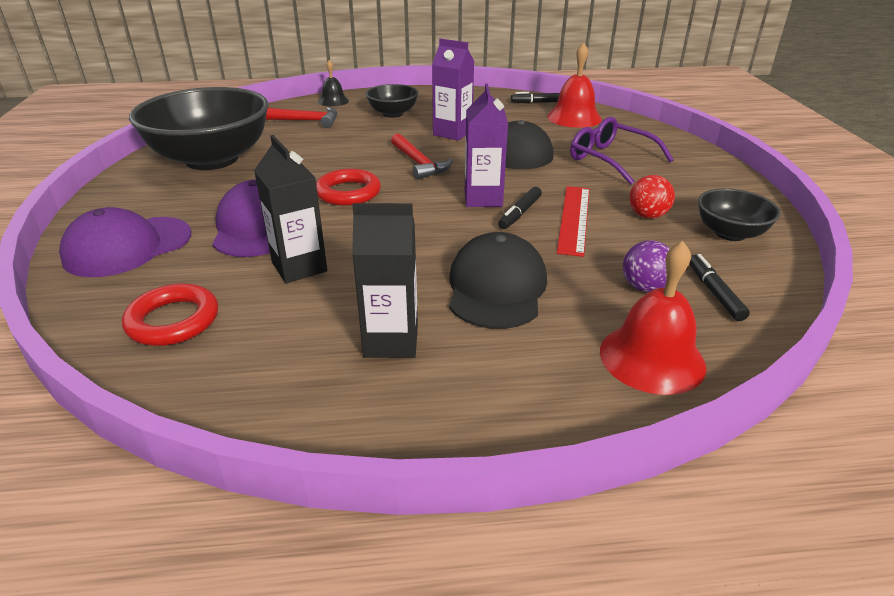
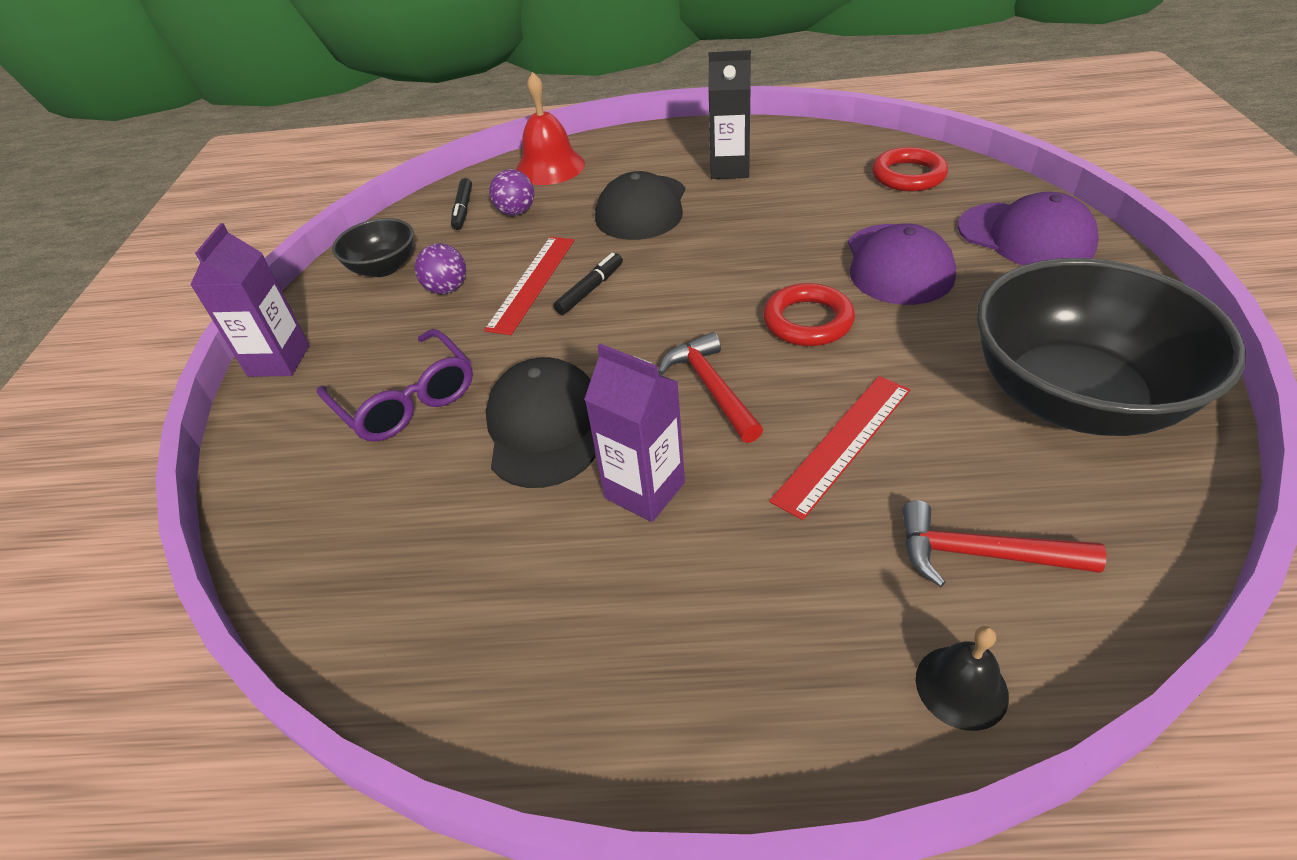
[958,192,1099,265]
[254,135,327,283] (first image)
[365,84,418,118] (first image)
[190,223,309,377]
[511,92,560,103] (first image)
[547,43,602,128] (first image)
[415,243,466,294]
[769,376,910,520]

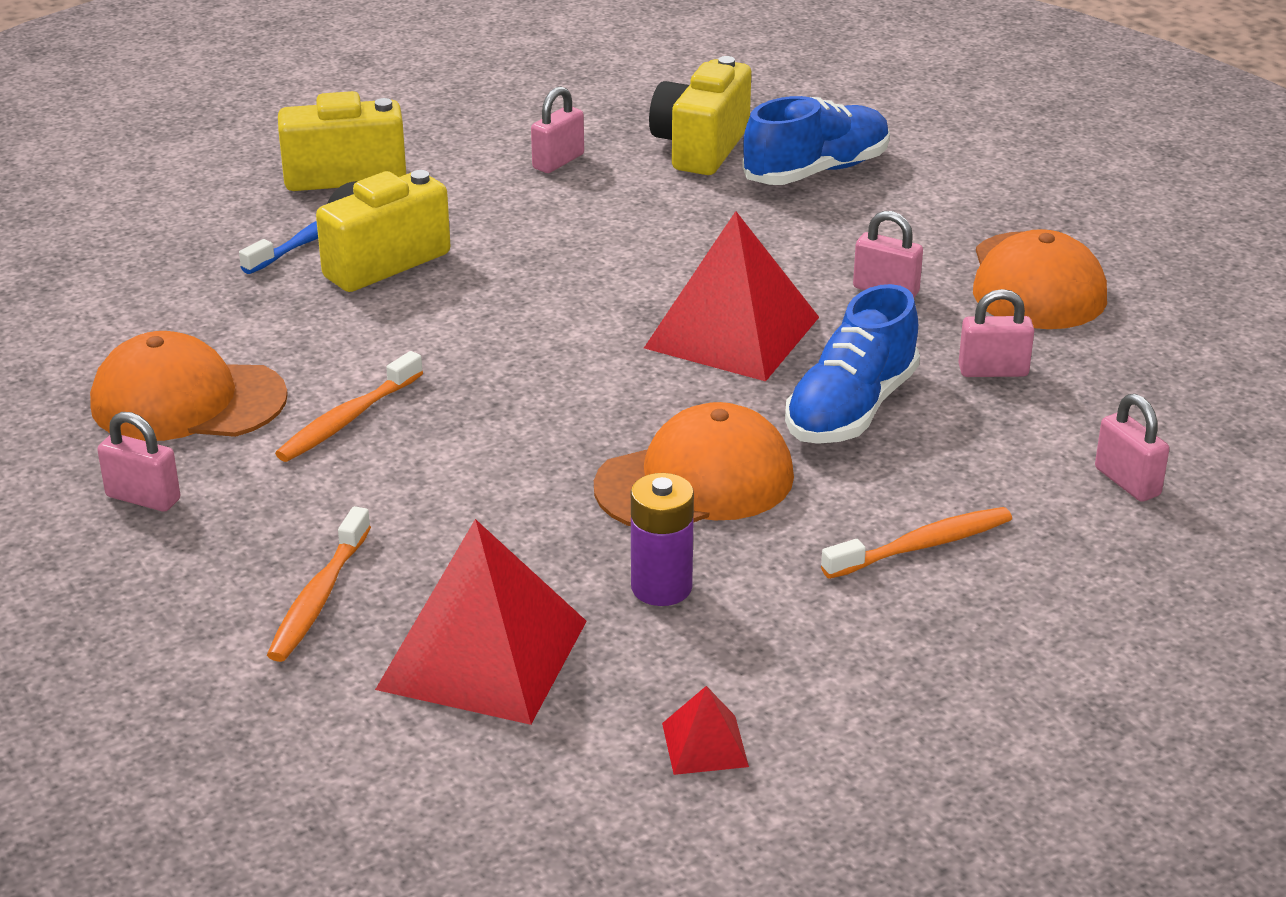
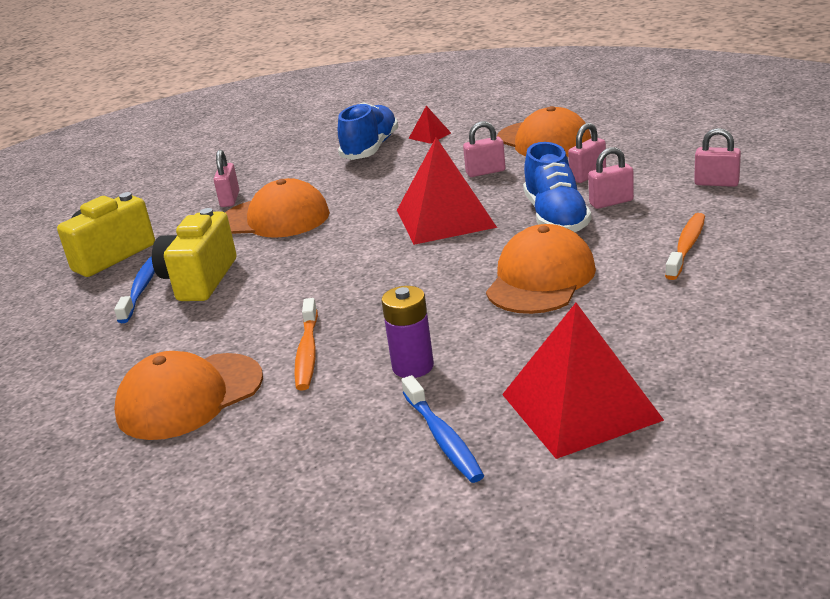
[588,147,634,209]
[401,375,484,483]
[381,286,434,378]
[649,56,751,175] (first image)
[409,106,451,144]
[225,178,330,238]

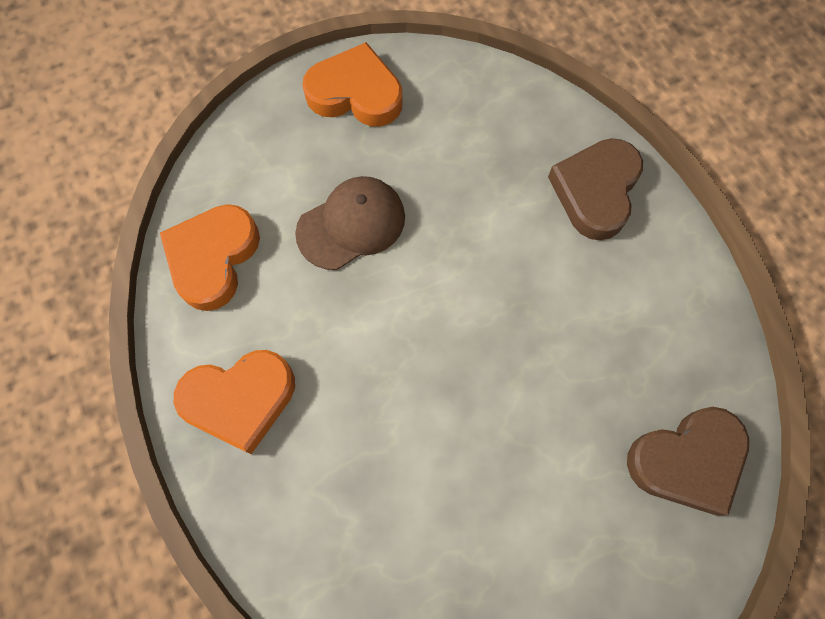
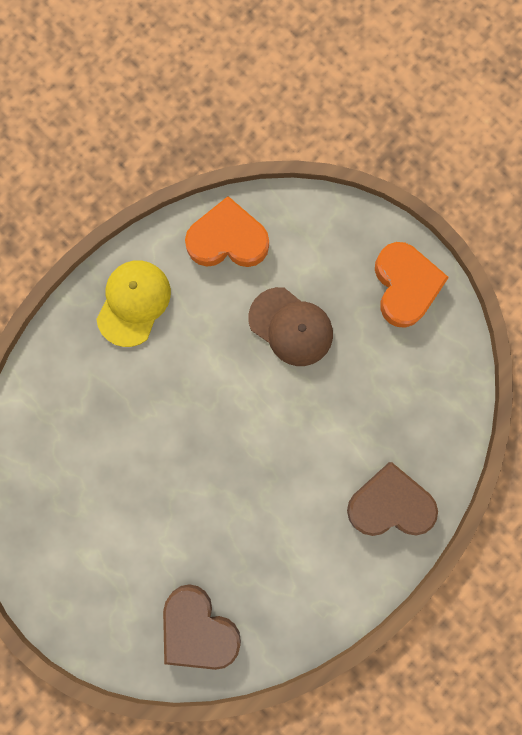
[96,260,171,347]

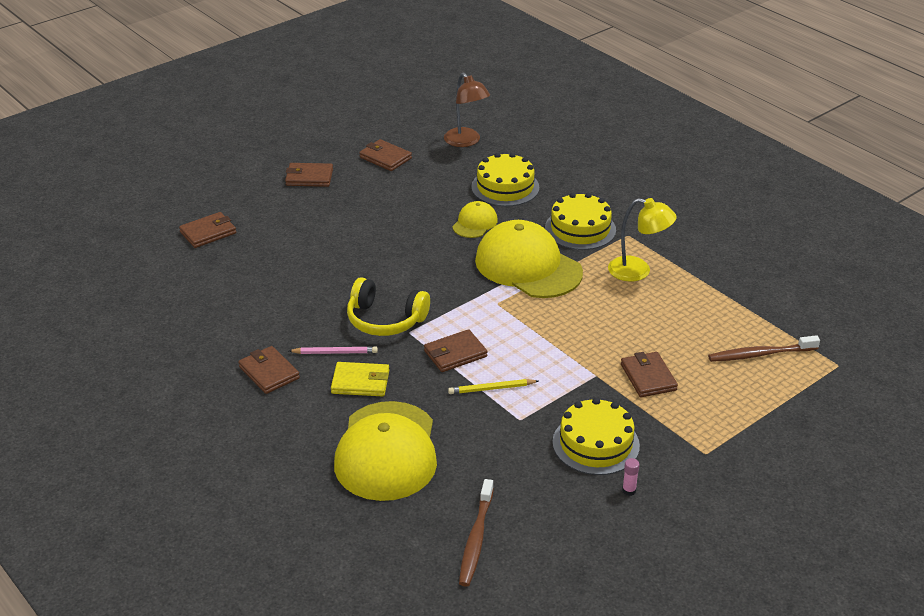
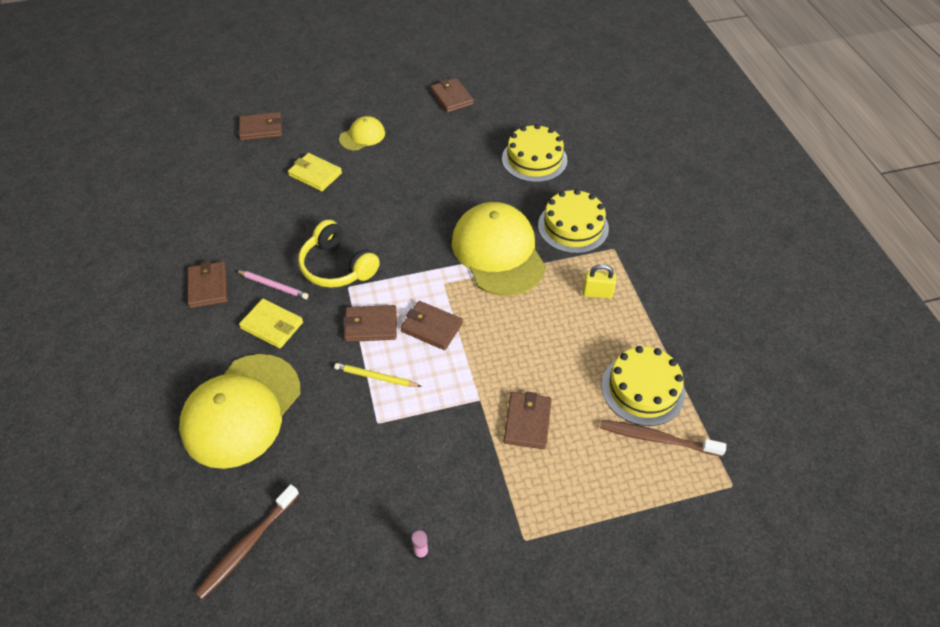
[400,301,463,350]
[444,72,490,147] (first image)
[339,116,385,150]
[601,346,685,426]
[583,264,616,299]
[288,153,342,192]

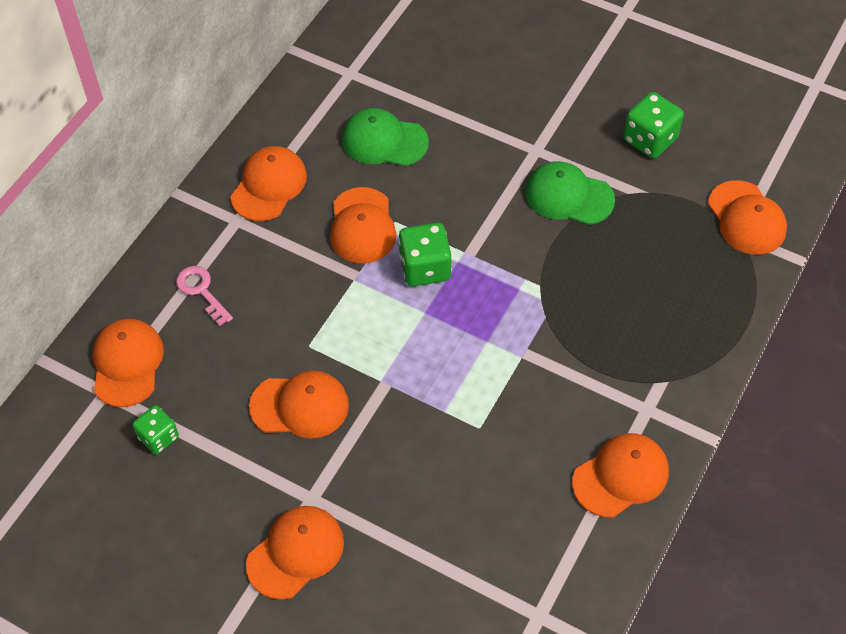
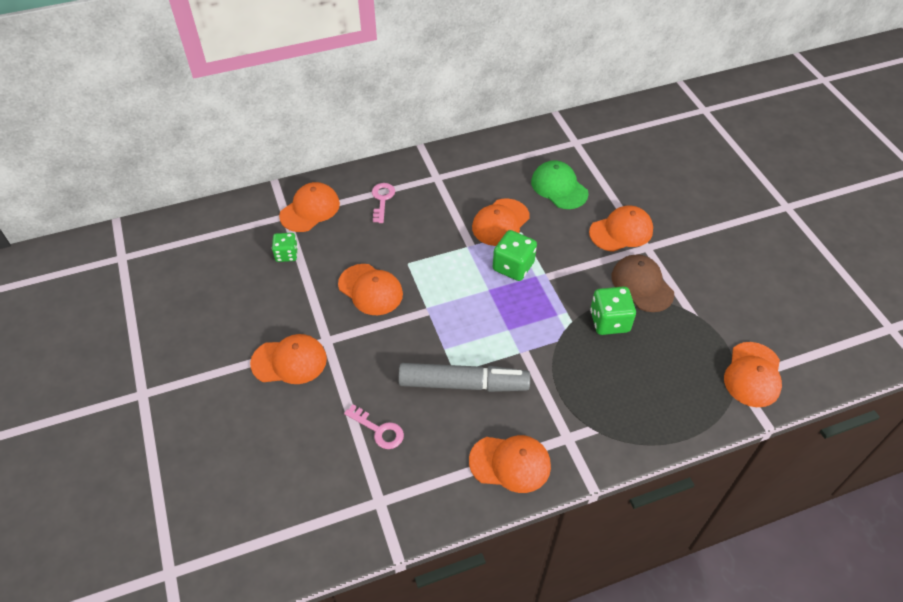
[589,206,653,252]
[611,254,674,312]
[590,286,636,335]
[344,404,404,449]
[398,363,530,392]

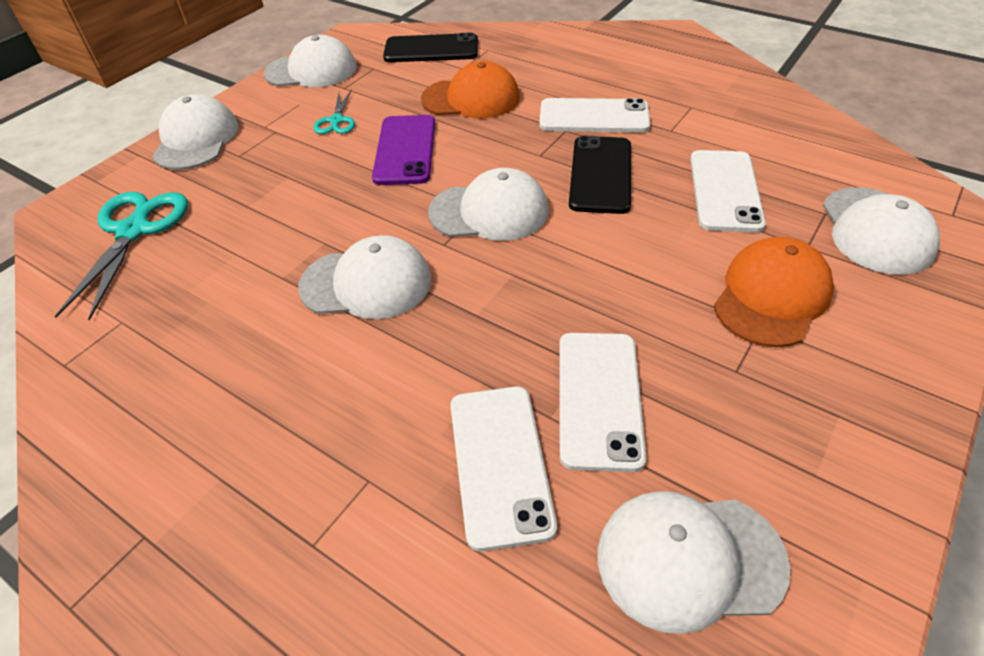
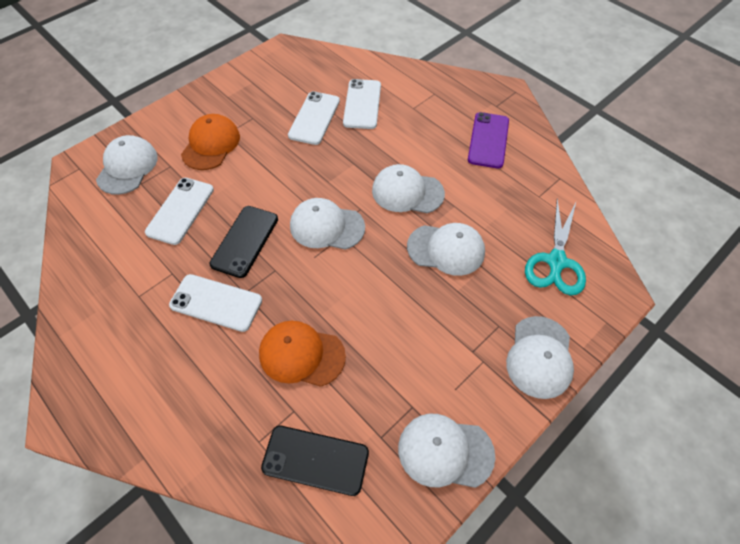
[313,89,355,134] (first image)
[468,112,509,168]
[407,223,485,276]
[181,114,240,170]

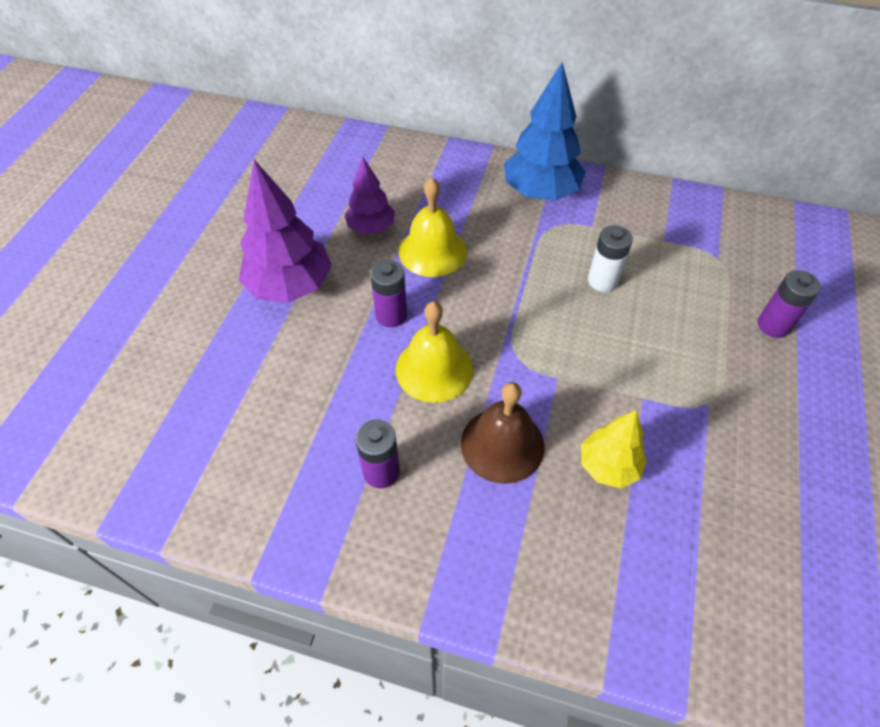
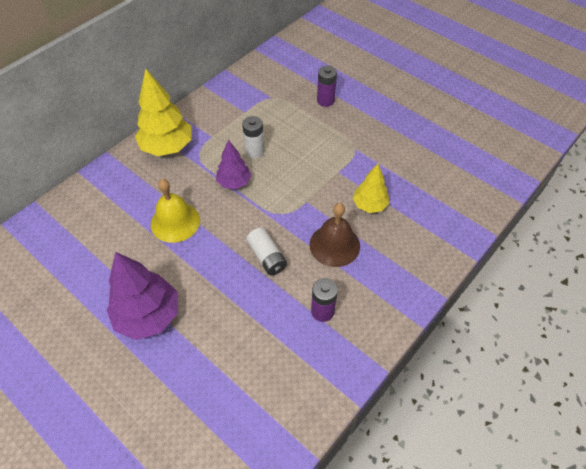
[216,140,251,189]
[370,260,407,327] (first image)
[246,228,287,275]
[135,68,192,156]

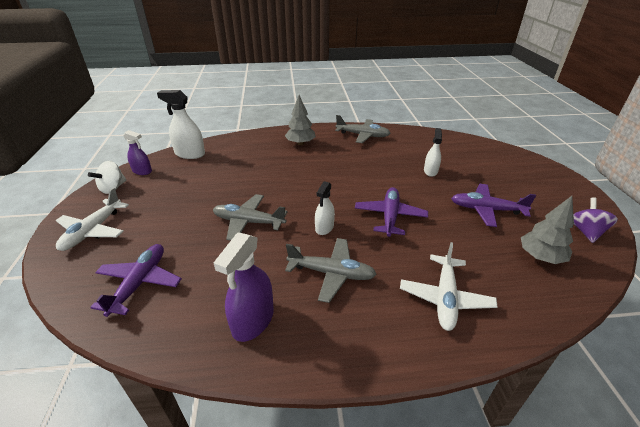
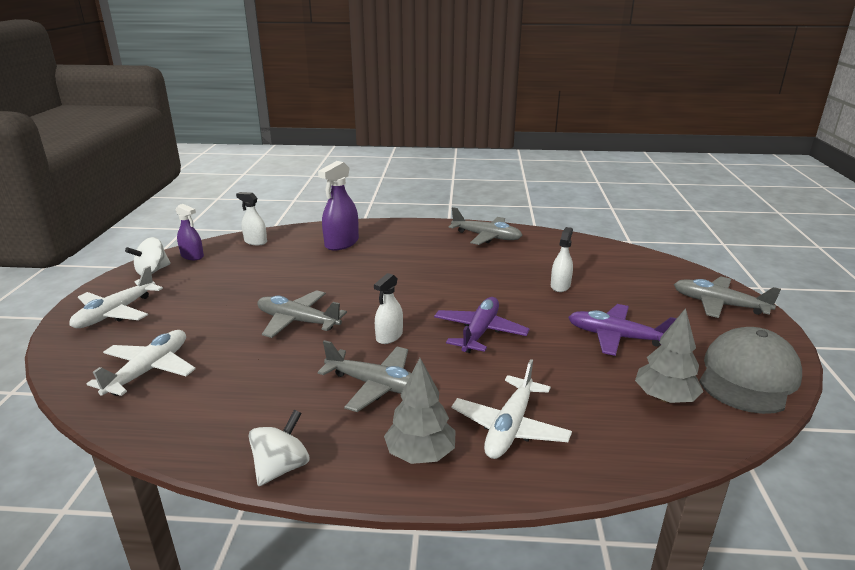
[87,330,196,396]
[236,192,267,245]
[318,161,359,251]
[384,358,456,464]
[699,327,802,414]
[249,410,309,486]
[674,276,781,318]

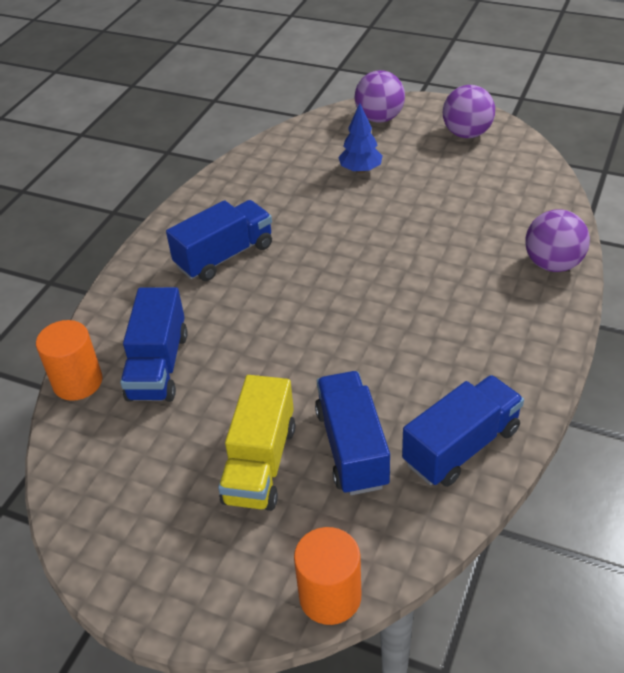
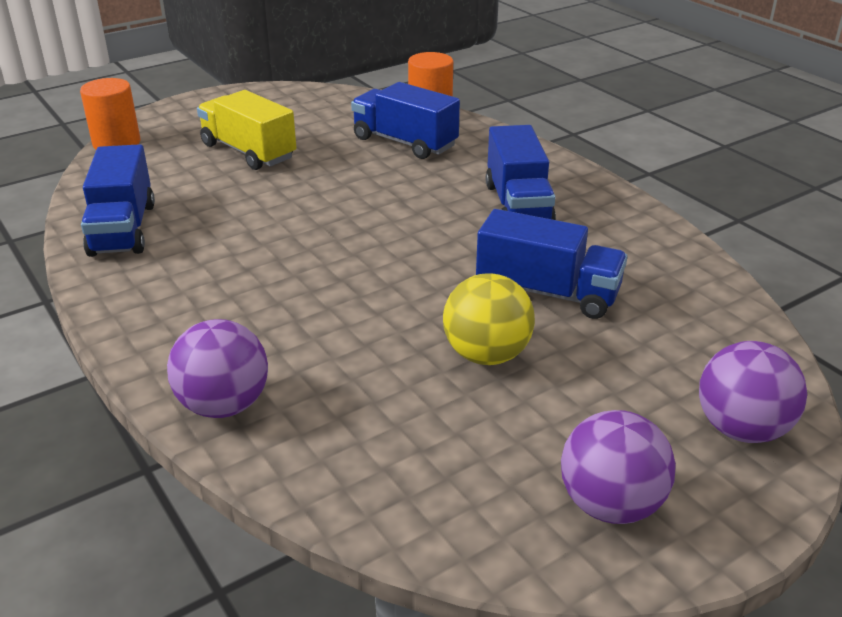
[476,209,627,319]
[338,103,383,173] (first image)
[443,273,535,365]

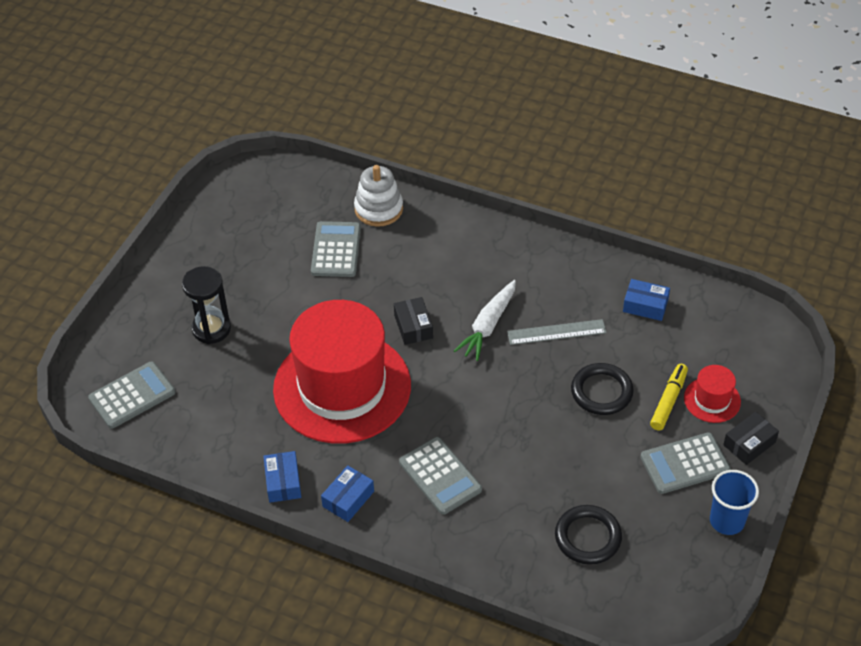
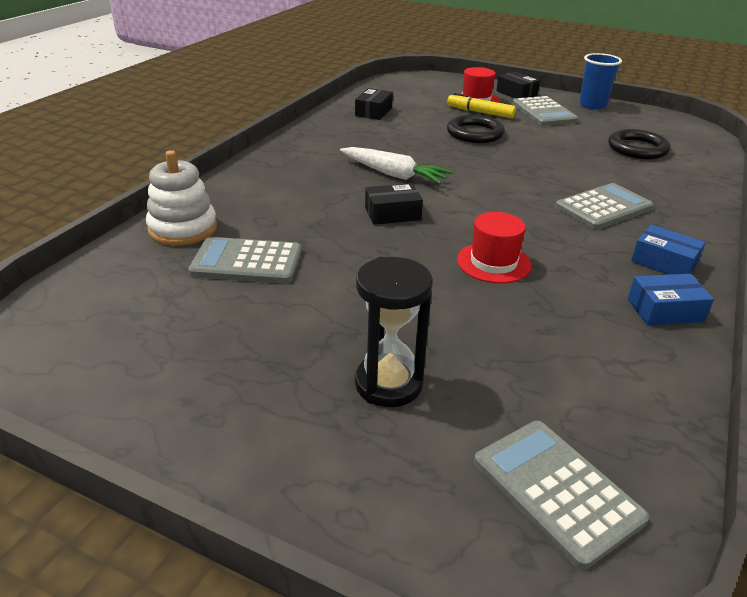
[457,212,531,283]
[507,319,607,345] (first image)
[355,88,393,120]

